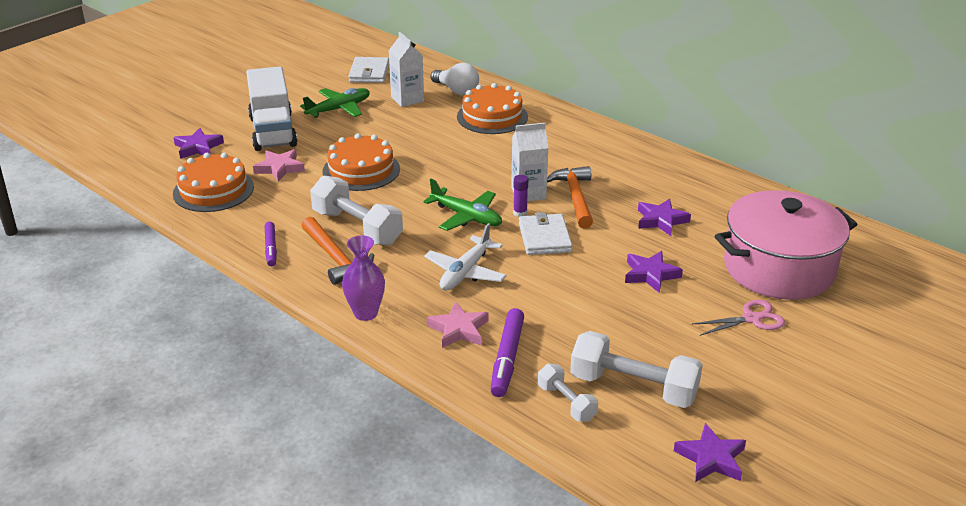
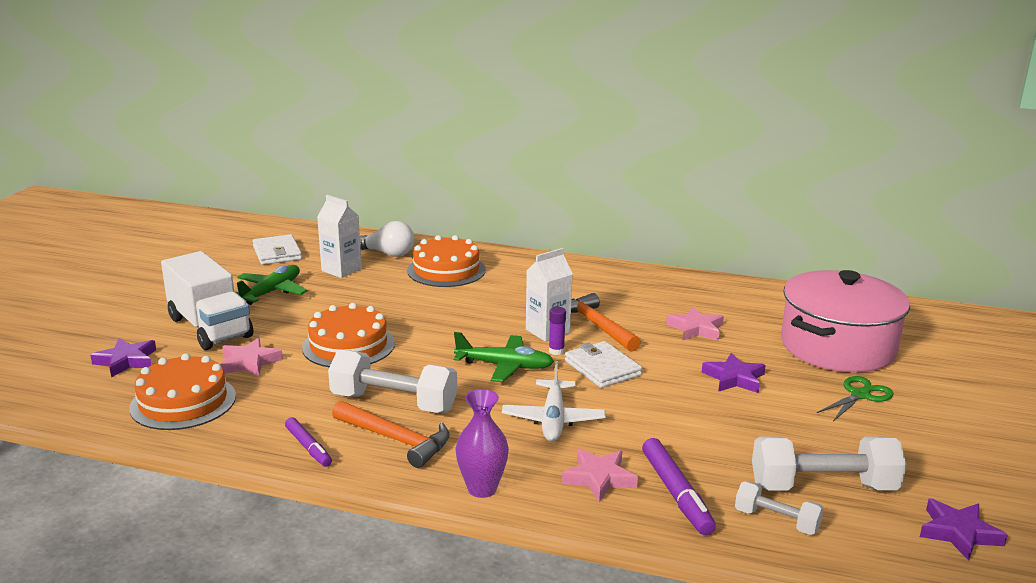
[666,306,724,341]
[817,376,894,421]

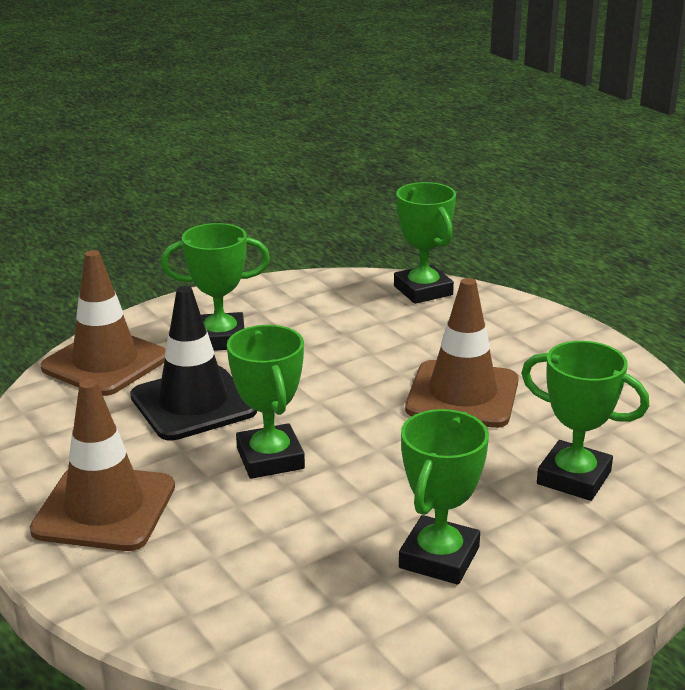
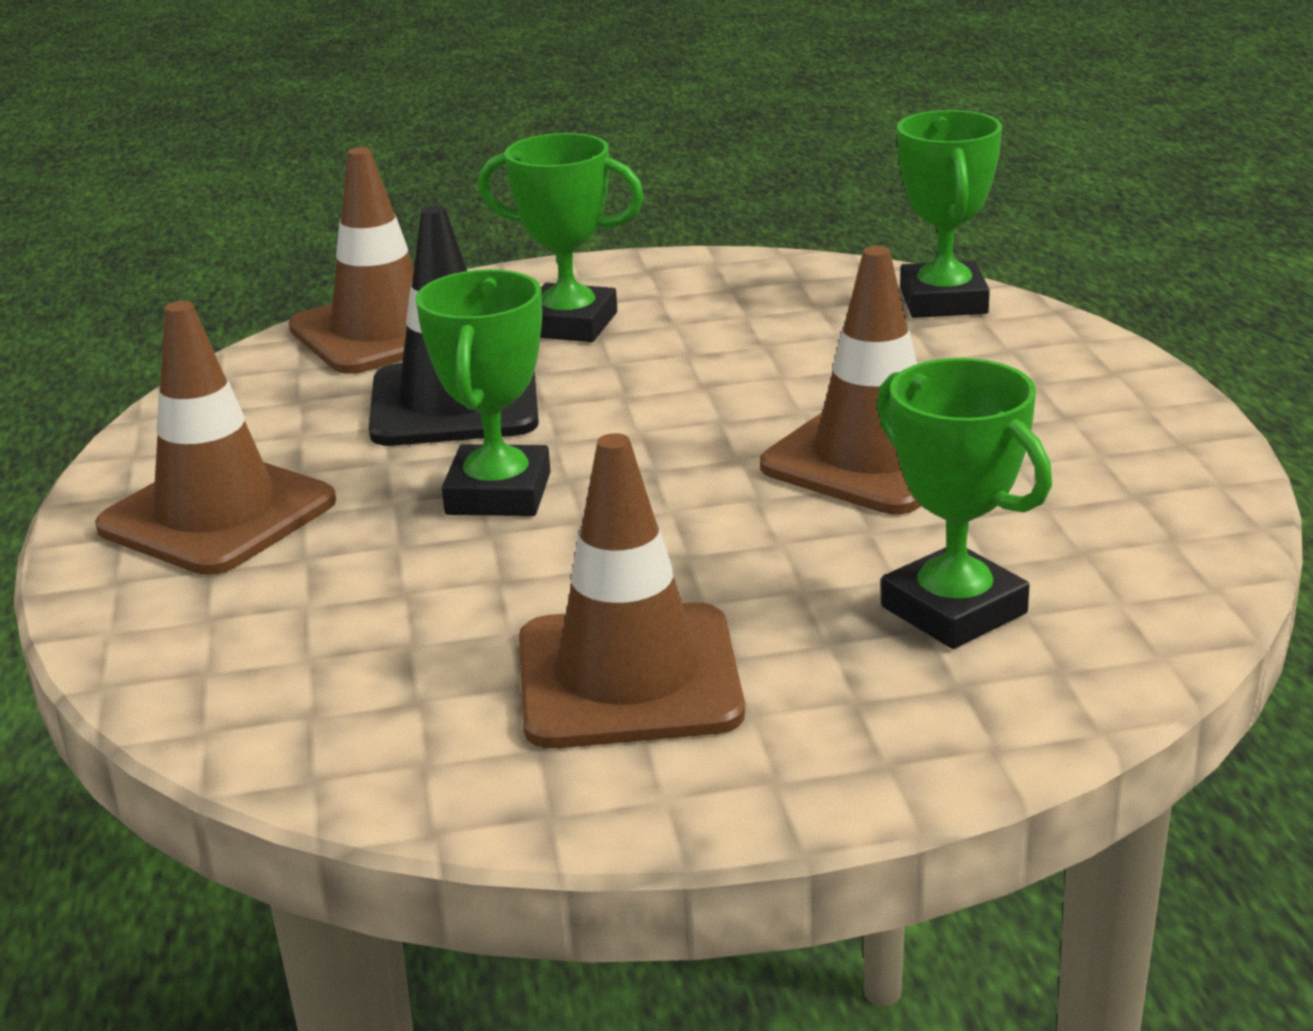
[519,433,745,748]

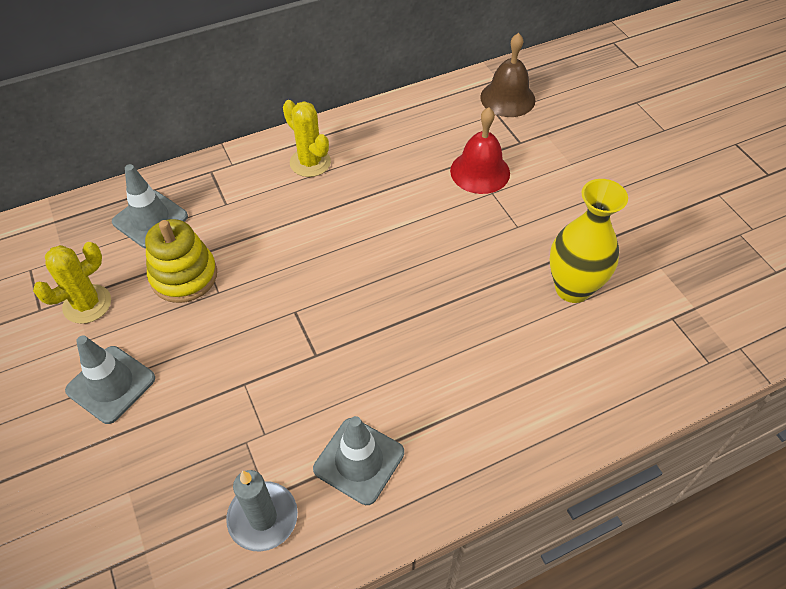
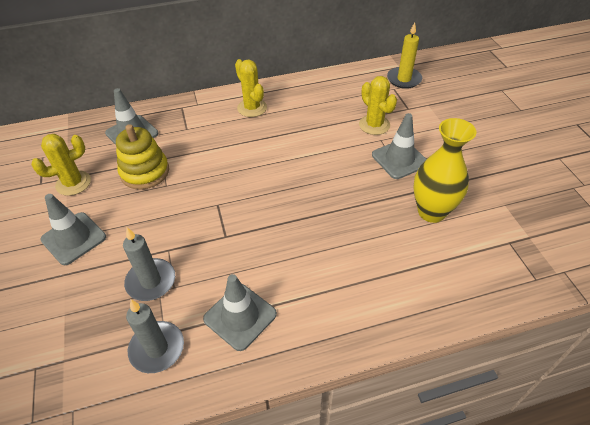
[359,76,397,135]
[387,22,422,89]
[123,227,175,301]
[372,113,426,179]

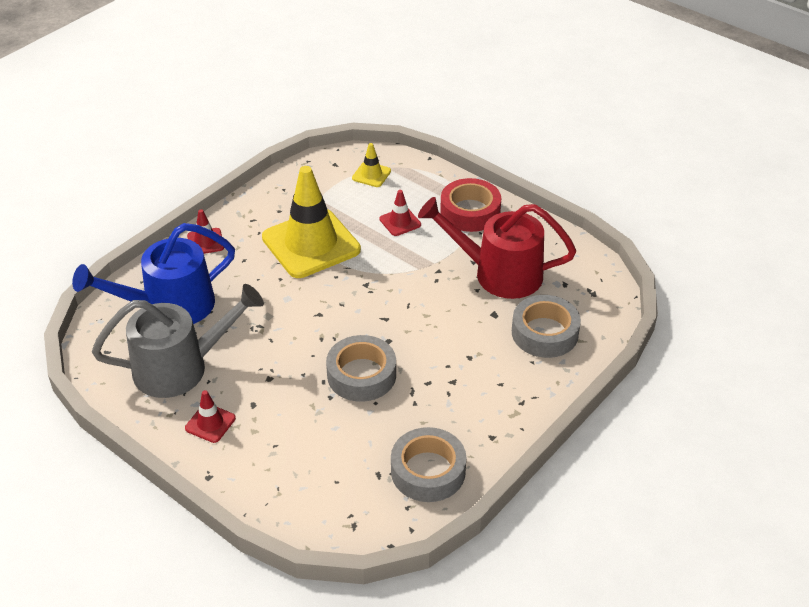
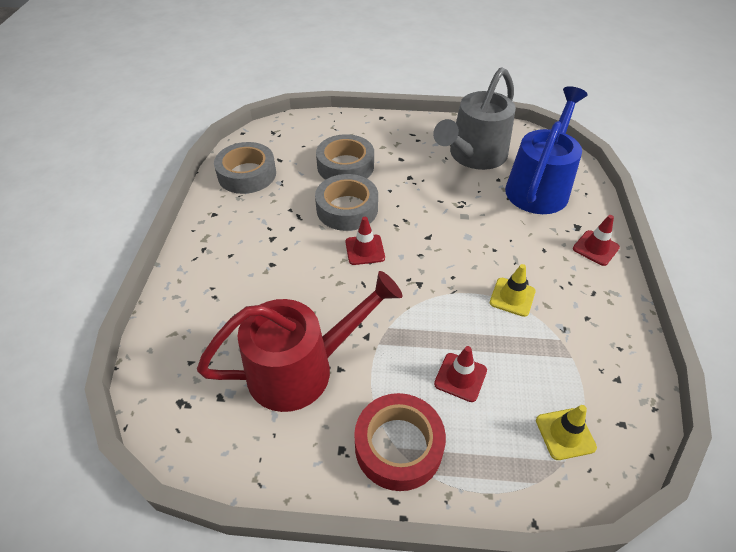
[345,217,385,265]
[490,264,535,317]
[316,134,374,180]

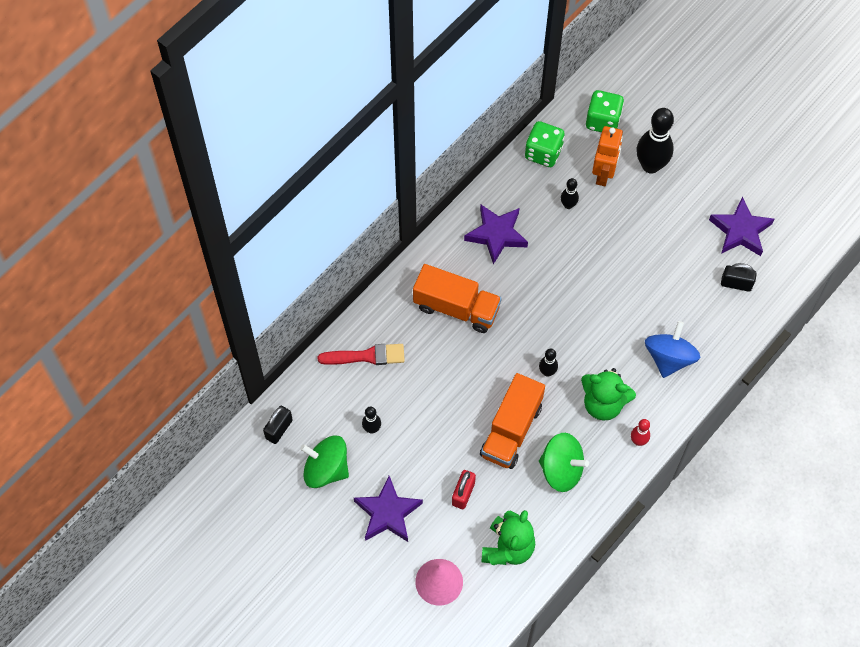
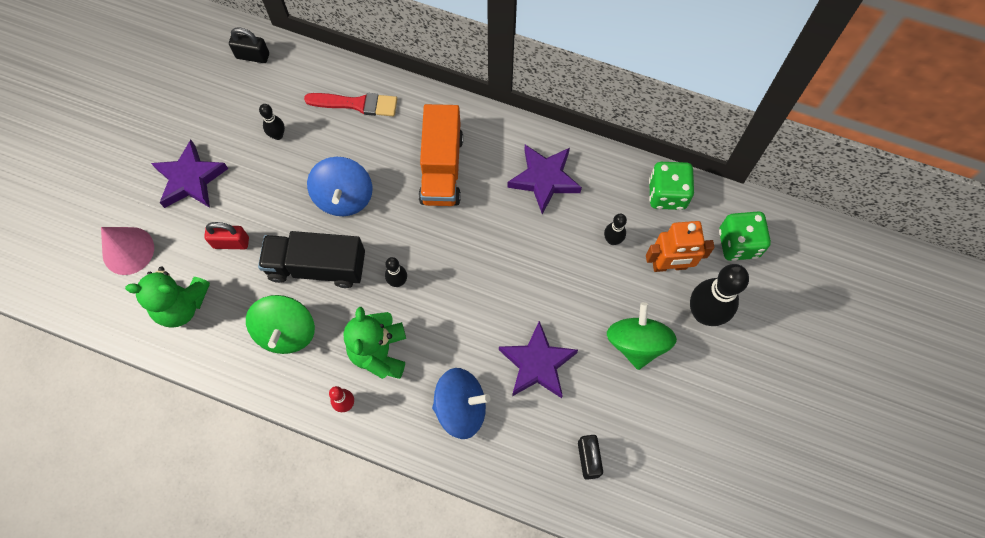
[607,302,677,370]
[304,93,397,116]
[258,231,365,288]
[499,321,578,398]
[307,157,372,216]

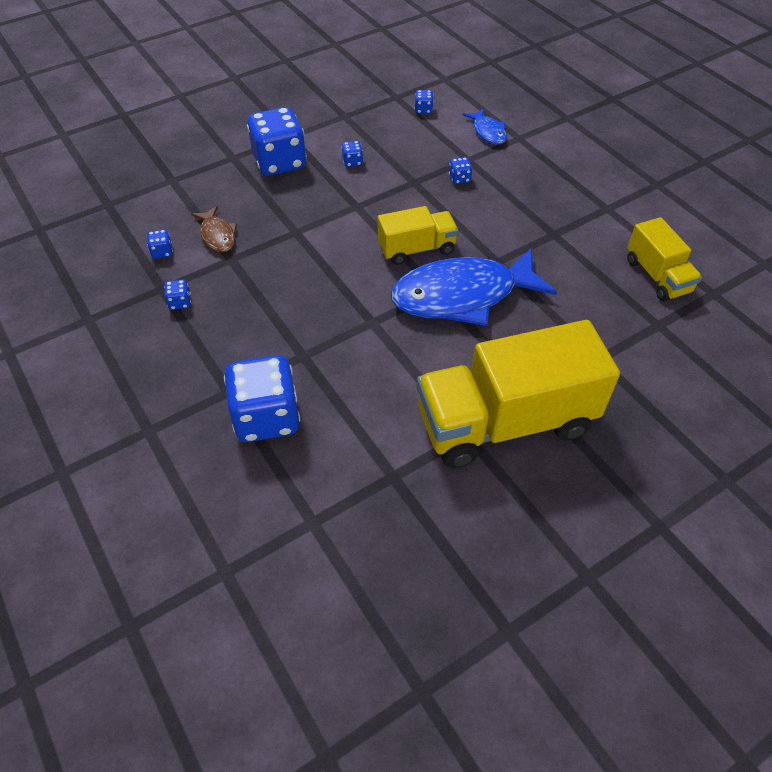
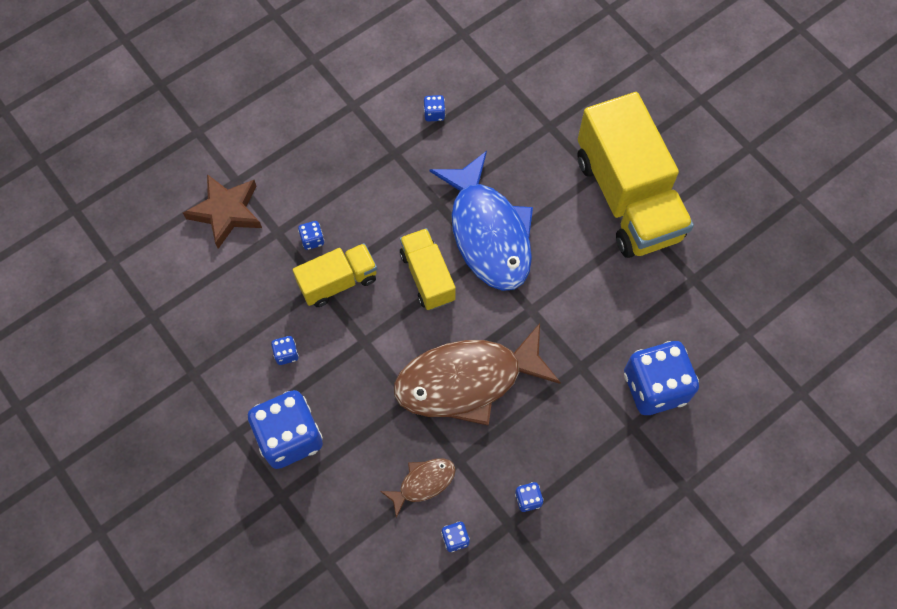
[424,95,445,122]
[183,174,262,249]
[292,243,377,307]
[394,323,561,426]

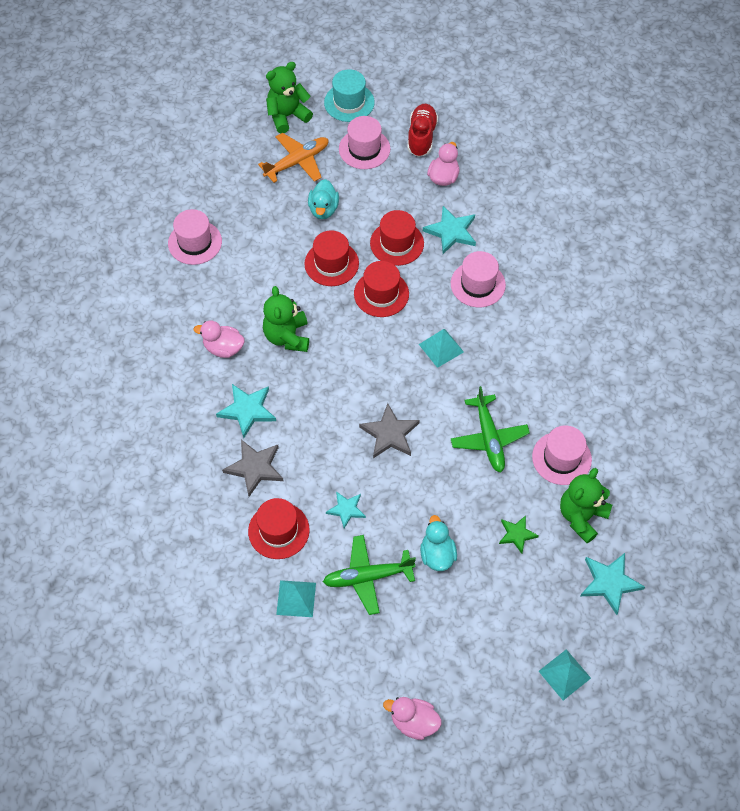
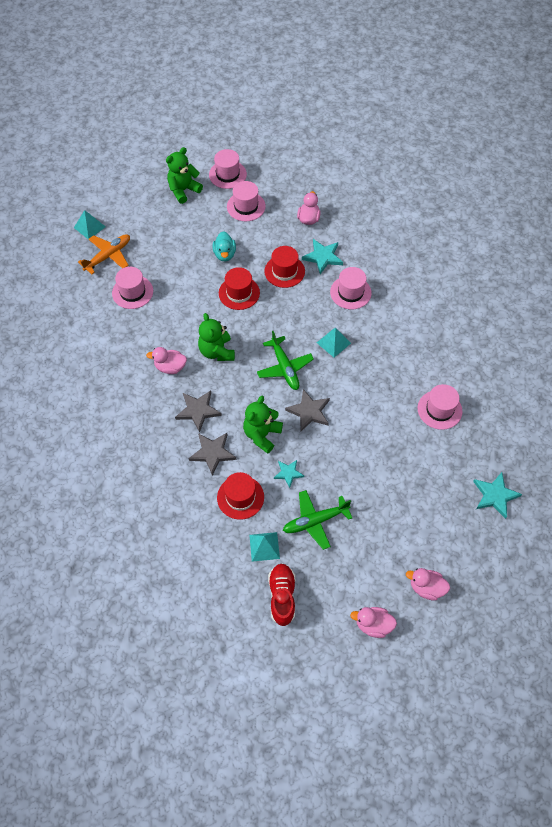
[175,391,222,432]
[78,234,130,274]
[209,149,247,189]
[354,261,409,317] (first image)
[268,564,295,626]
[420,515,457,571] (first image)
[257,331,314,390]
[499,515,539,554] (first image)
[74,210,105,239]
[243,396,283,454]
[406,568,450,601]

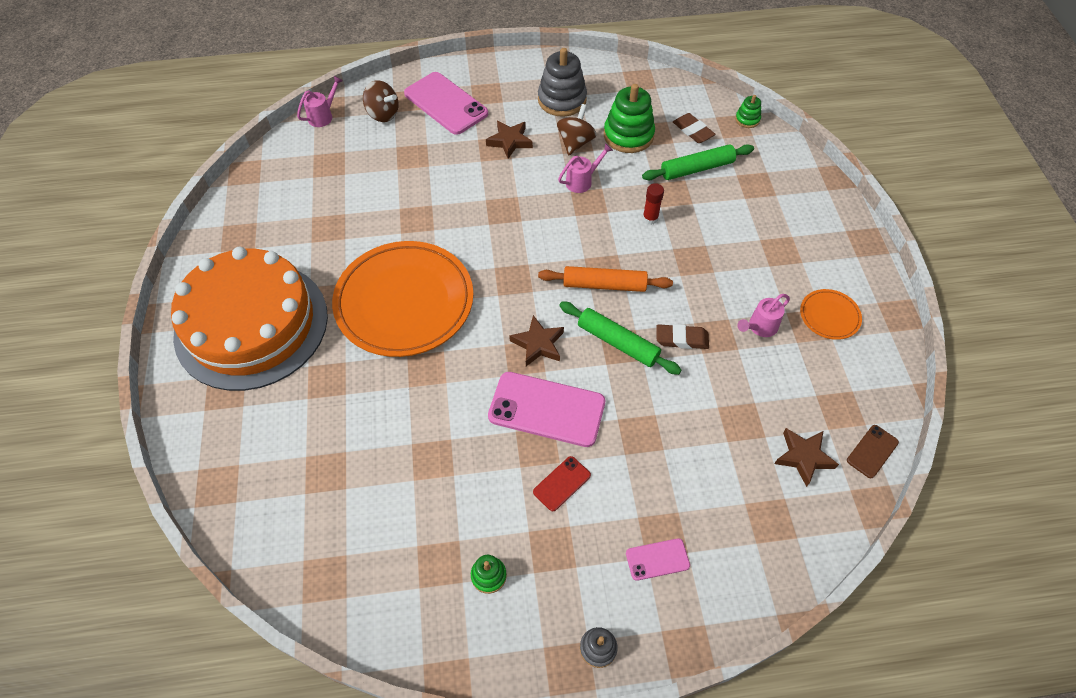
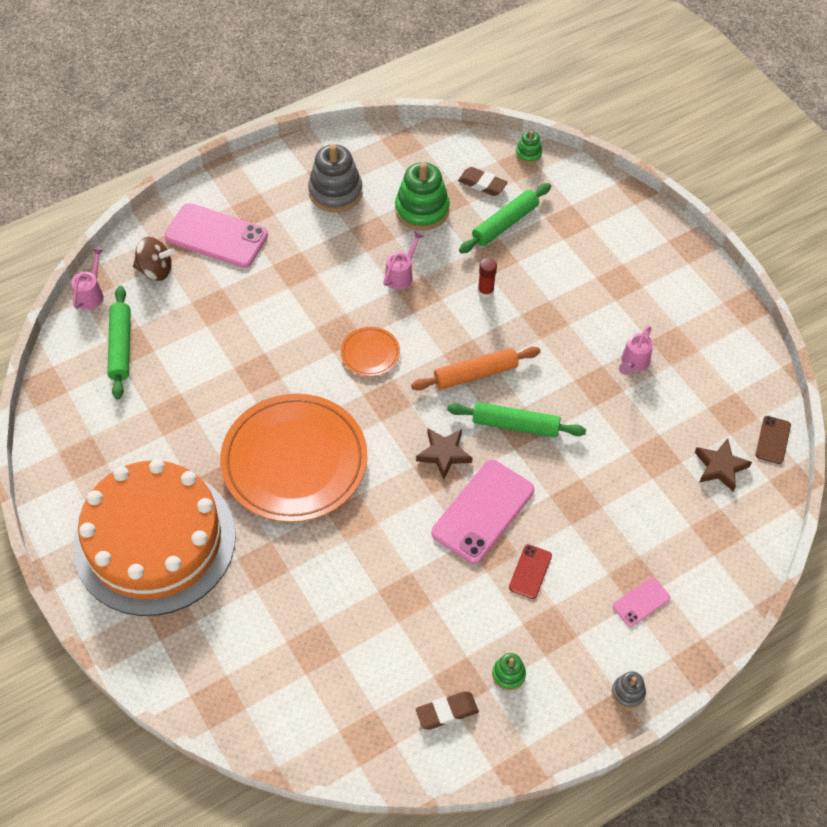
[486,121,533,159] (first image)
[431,460,534,564]
[557,104,597,155] (first image)
[416,691,479,730]
[340,327,400,376]
[107,286,131,399]

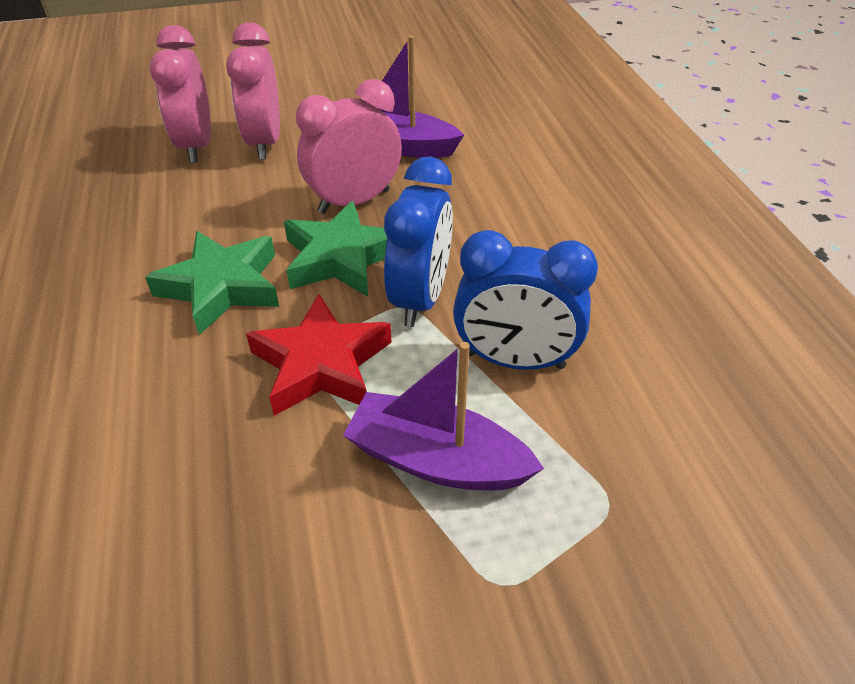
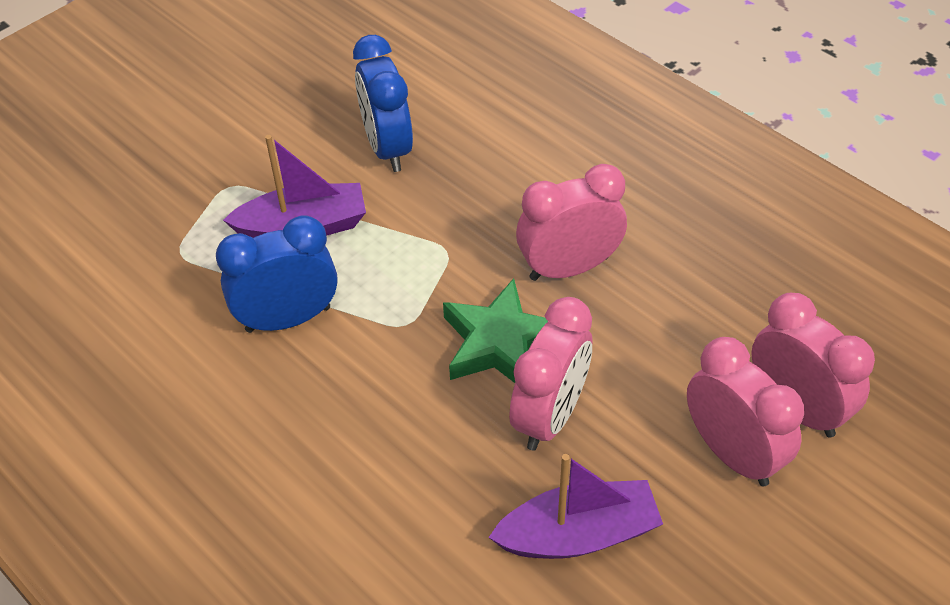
[516,164,627,281]
[246,294,392,416] (first image)
[353,35,413,172]

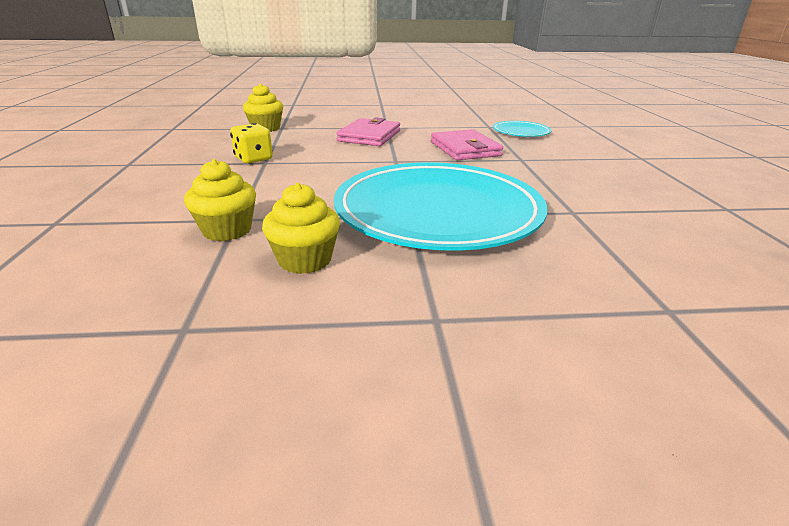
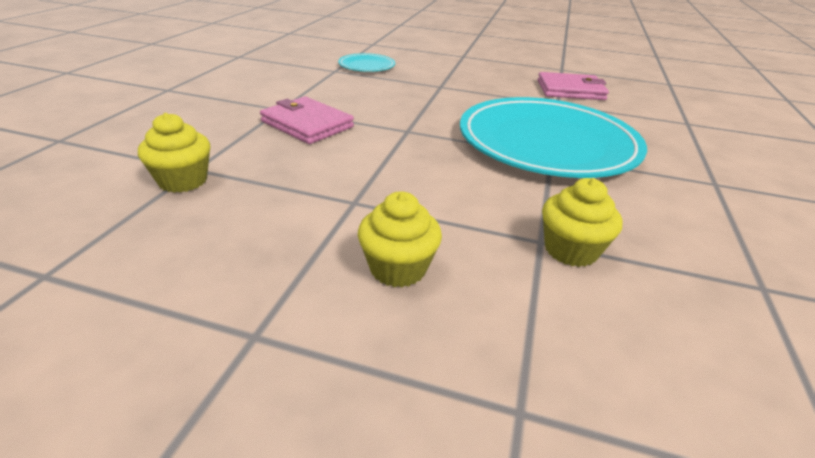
[230,123,273,164] (first image)
[358,191,442,288]
[537,72,609,100]

